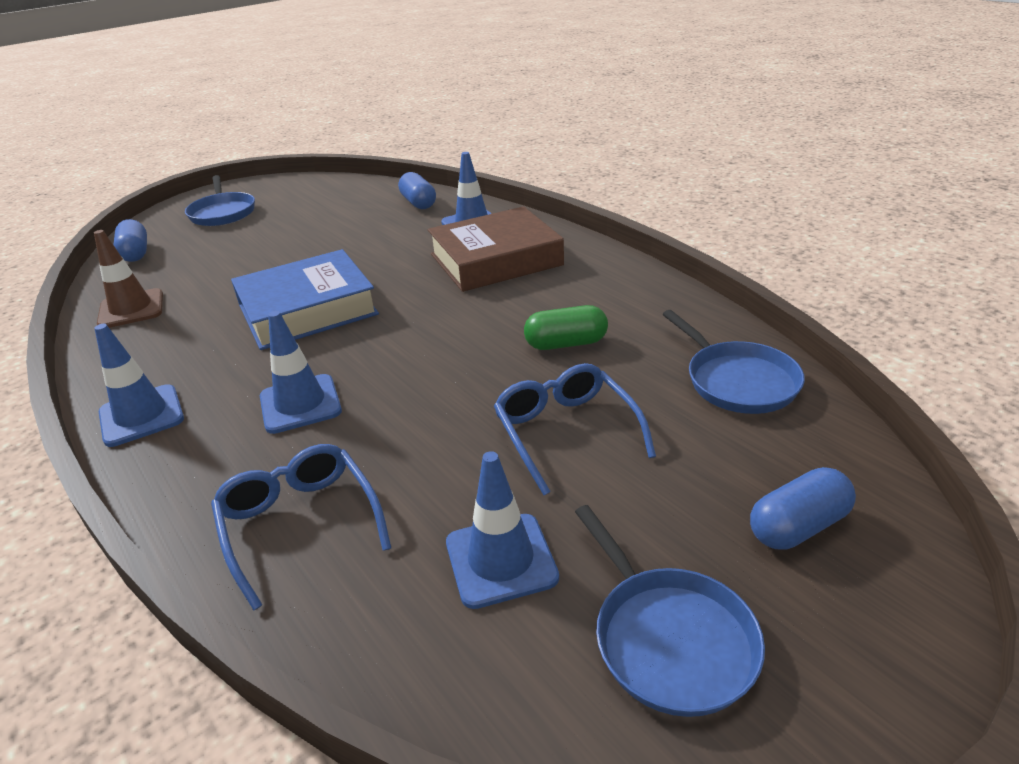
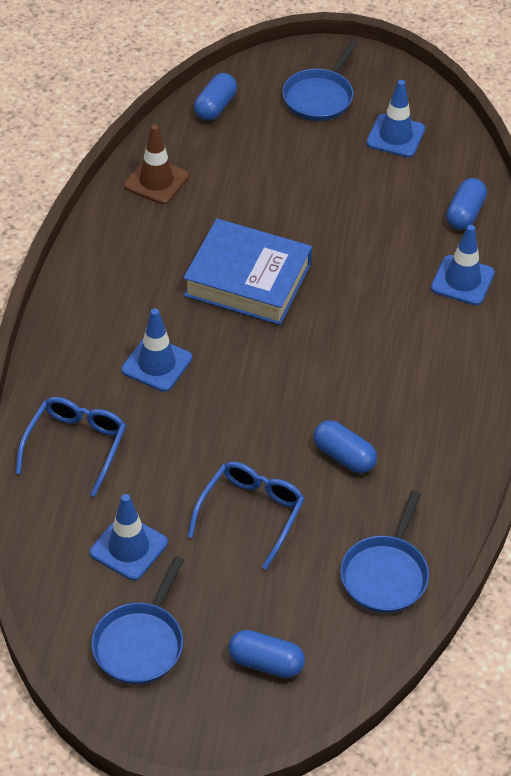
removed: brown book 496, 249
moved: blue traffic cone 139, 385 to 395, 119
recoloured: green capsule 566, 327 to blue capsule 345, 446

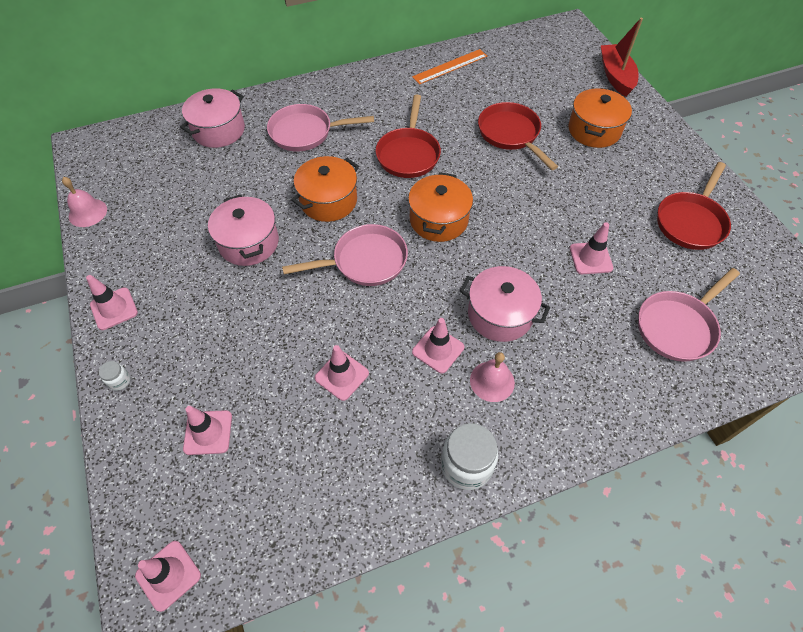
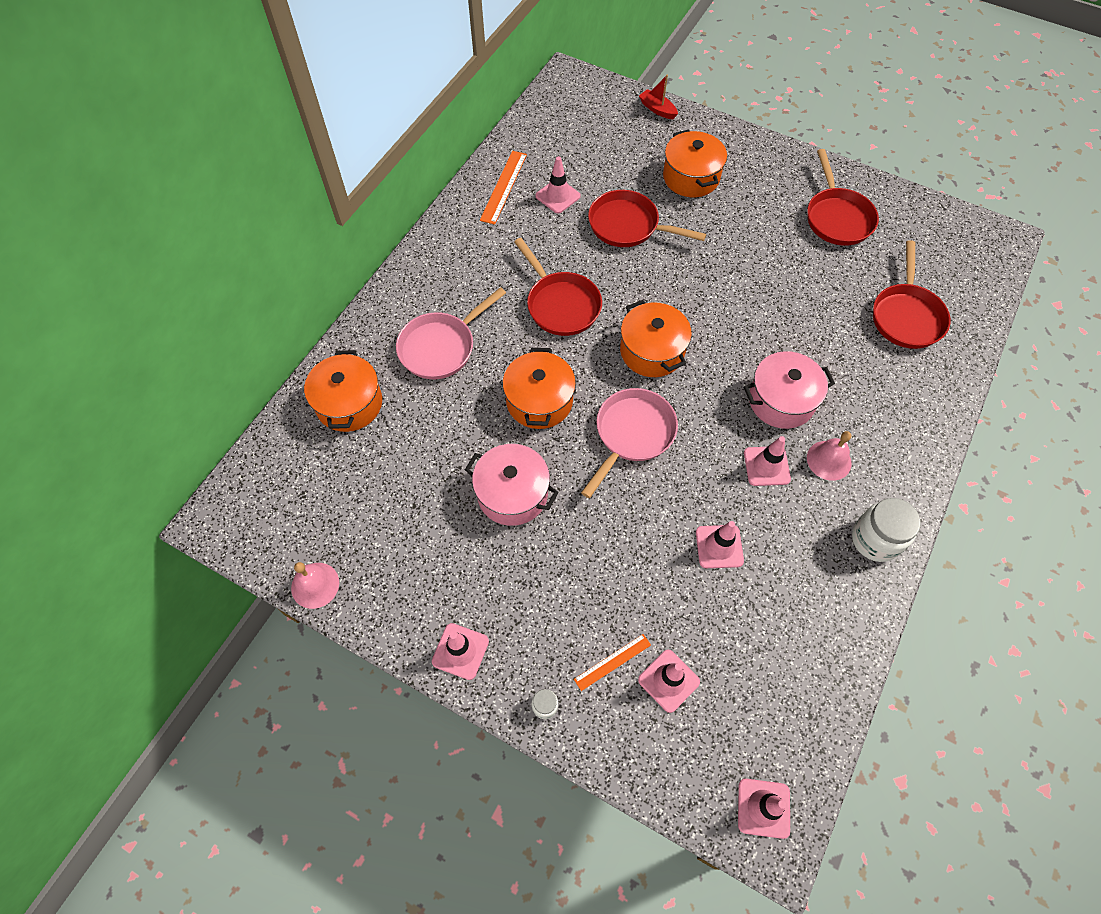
added: orange ruler 612, 662
moved: pink traffic cone 591, 248 to 558, 184
recoloured: pink pot 212, 118 to orange pot 343, 391; pink pan 689, 315 to red pan 912, 294
resized: red boat 622, 57 = 658, 97 x0.58

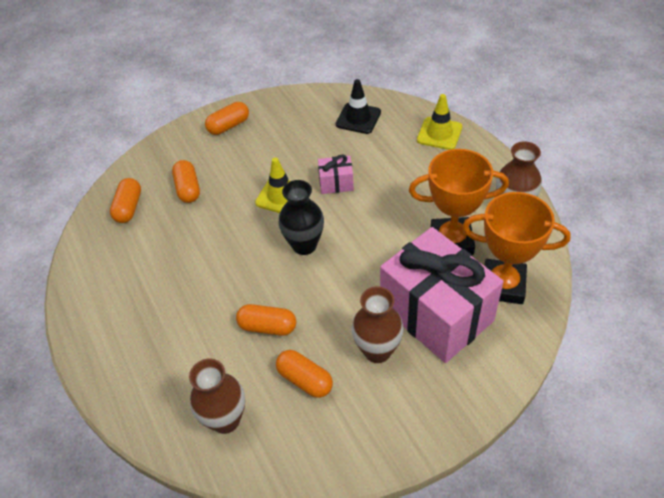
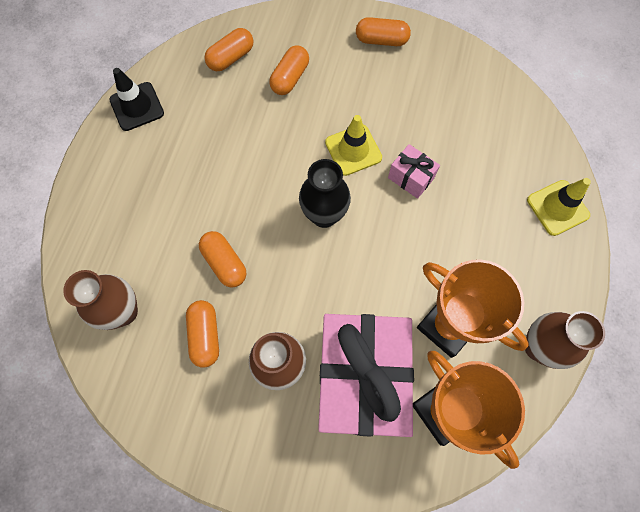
moved: black traffic cone 358, 106 to 136, 99

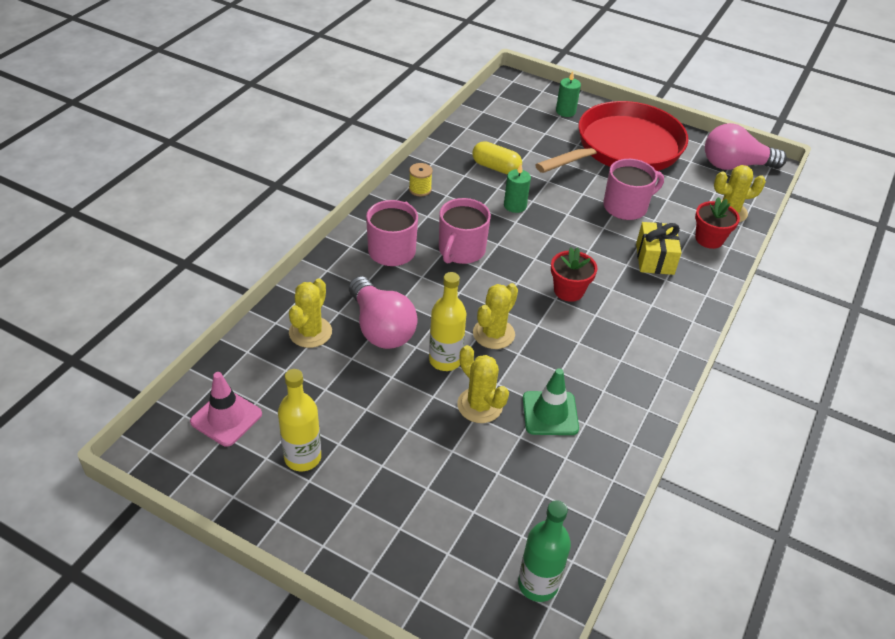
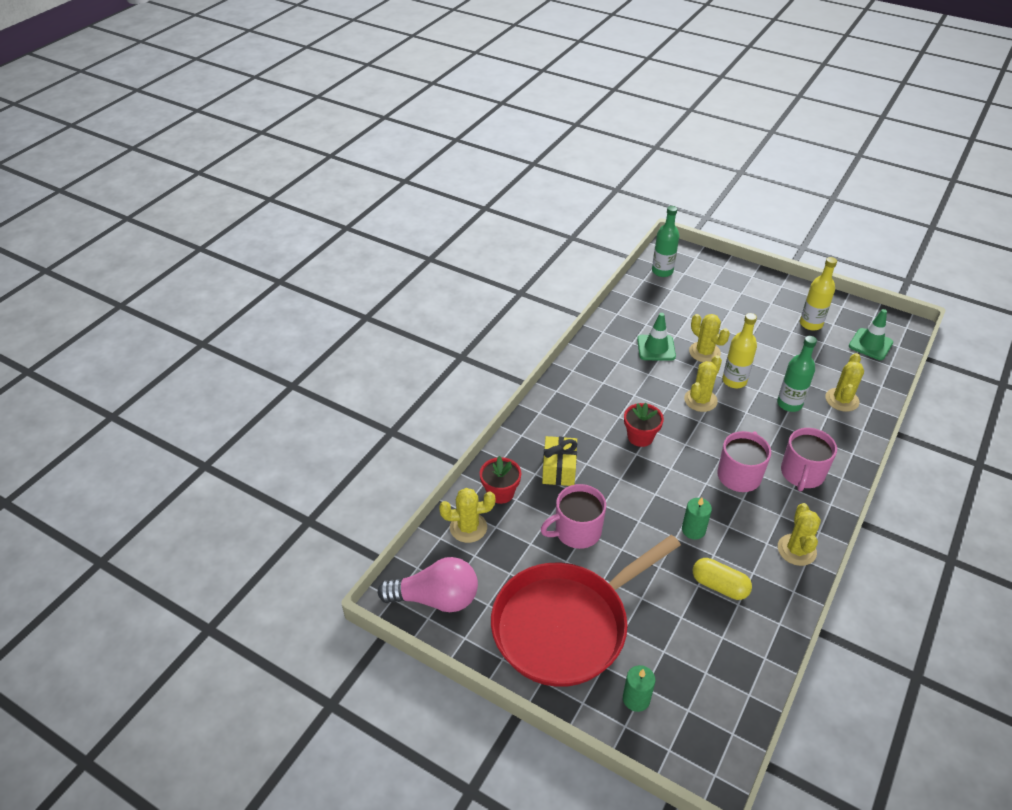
replaced: yellow spool 421, 179 to yellow cactus 799, 534; pink light bulb 383, 312 to green bottle 797, 374
recoloured: pink traffic cone 226, 409 to green traffic cone 871, 334

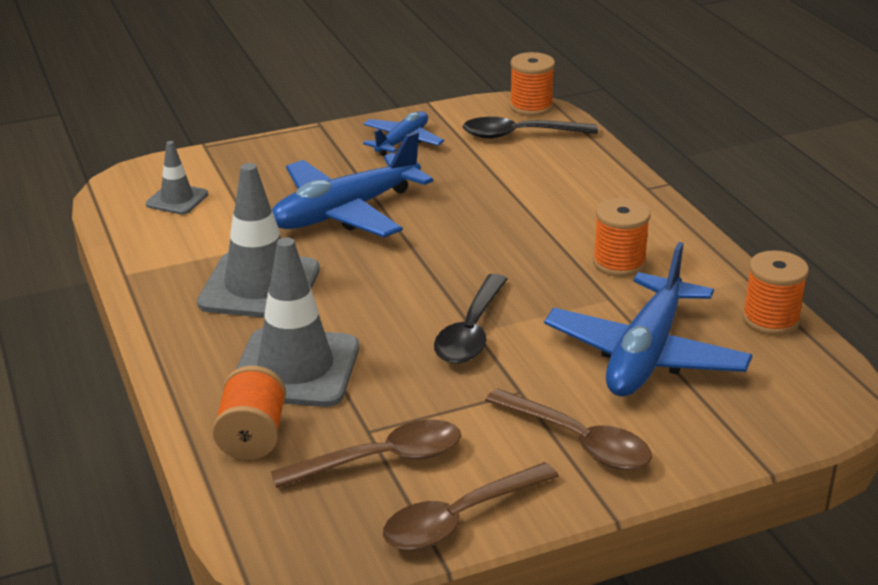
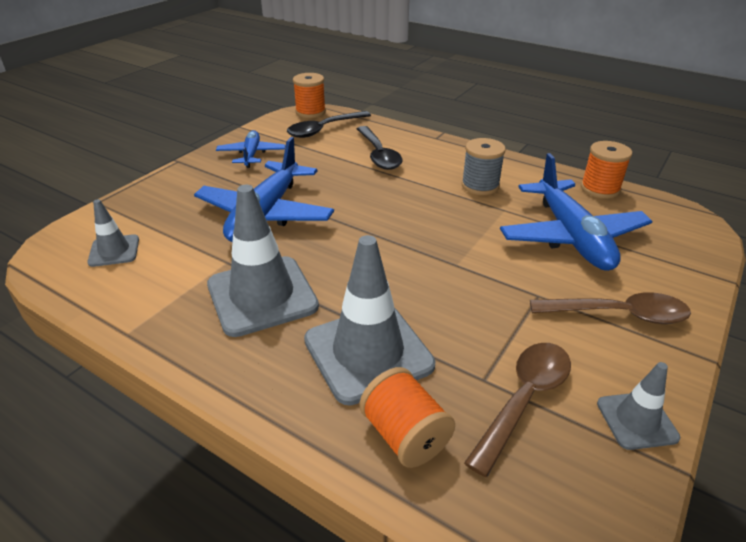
moved: black spoon 470, 319 to 379, 148
replaced: brown spoon 471, 506 to grey traffic cone 638, 406
recoloured: orange spool 622, 237 to grey spool 483, 166

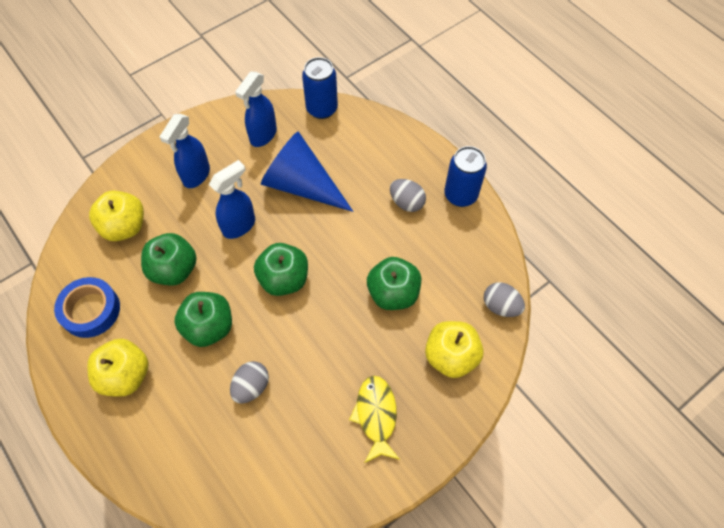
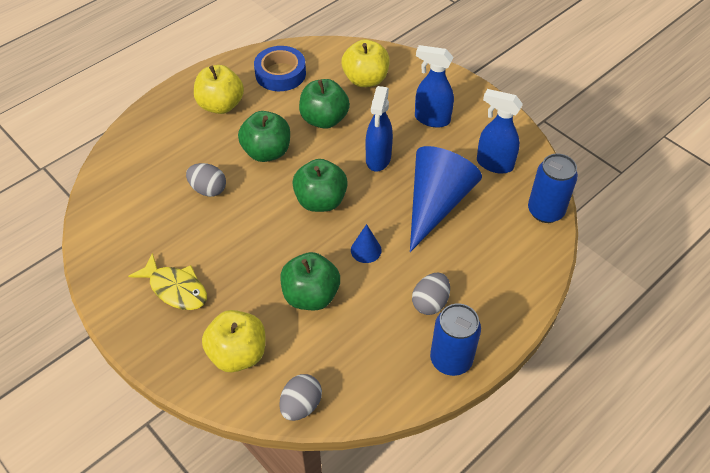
added: blue cone 366, 243
turned: blue spray bottle 232, 199 = 379, 129 60 degrees clockwise; yellow fish 374, 419 = 167, 281 45 degrees clockwise

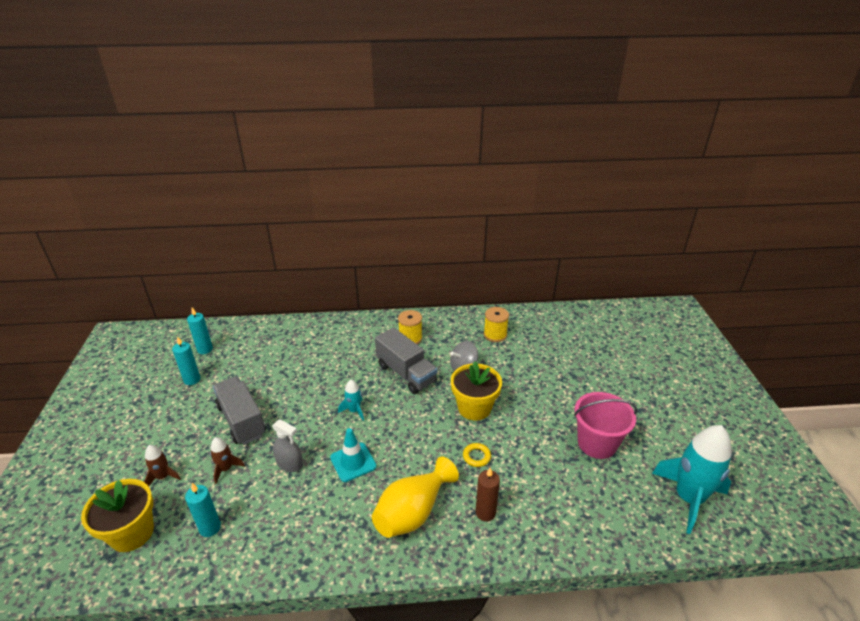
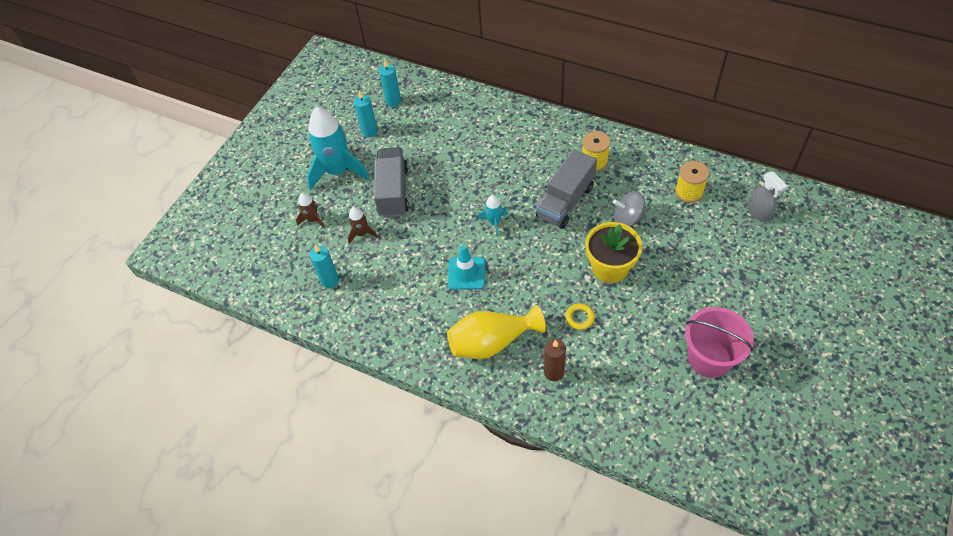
removed: yellow flower pot 117, 515
moved: grey spray bottle 287, 445 to 767, 197; turquoise rocket 692, 479 to 338, 148
turned: grey truck 406, 361 = 566, 189 45 degrees clockwise

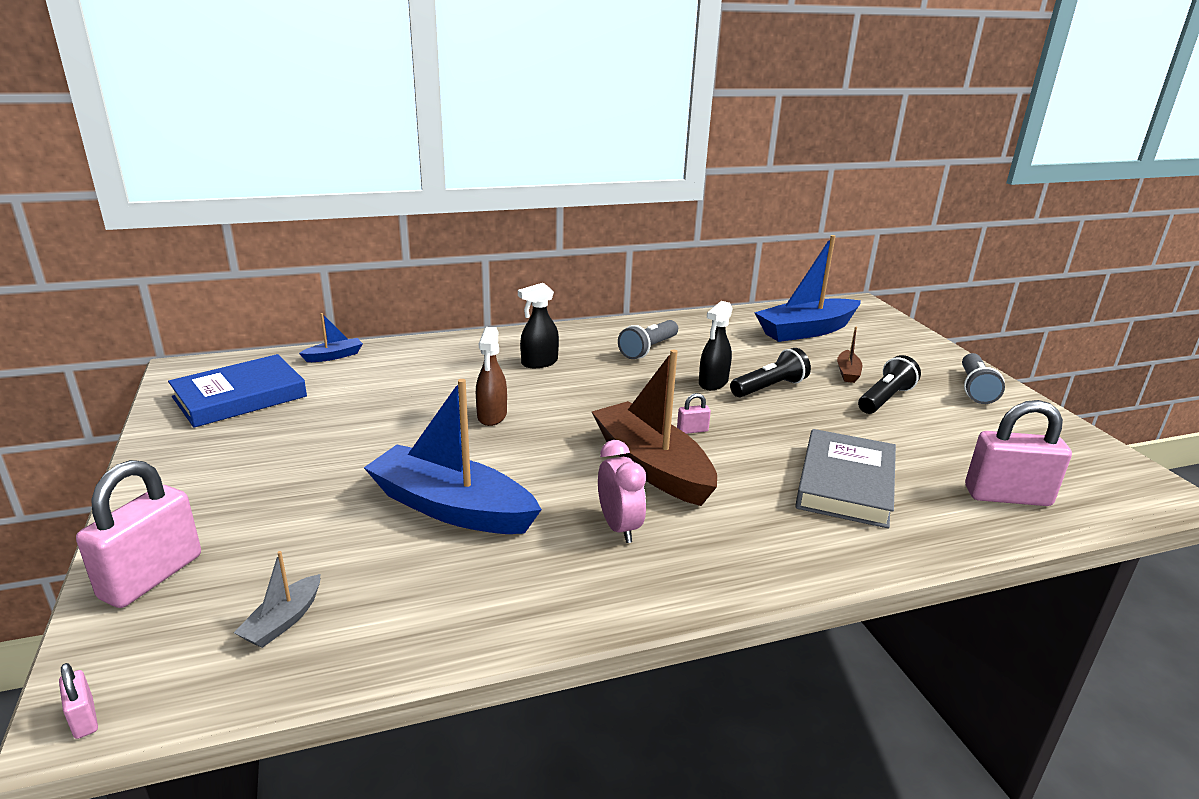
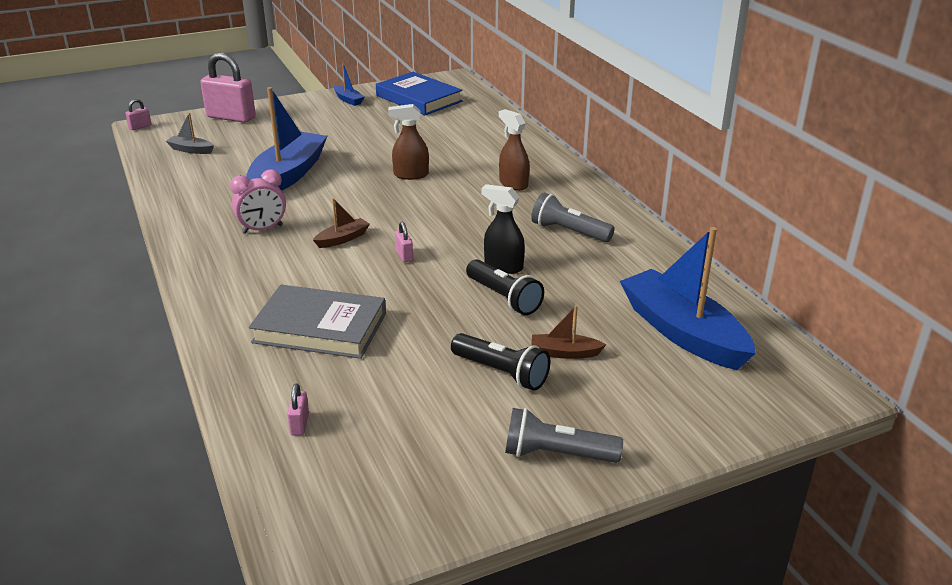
moved: blue boat 331, 337 to 349, 85
recoloured: black spray bottle 538, 325 to brown spray bottle 514, 150
resized: brown boat 654, 427 = 341, 223 x0.44; pink padlock 1018, 453 = 298, 410 x0.43

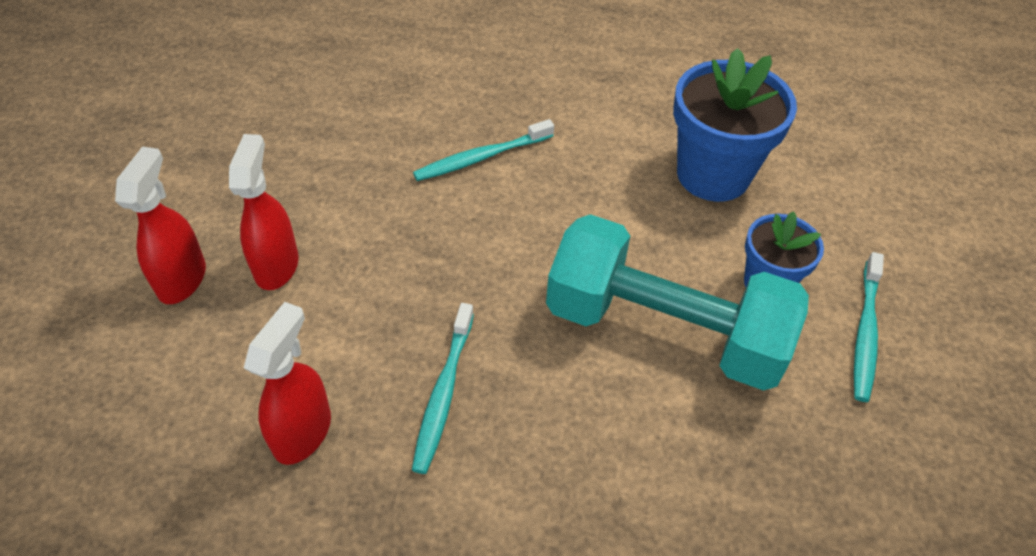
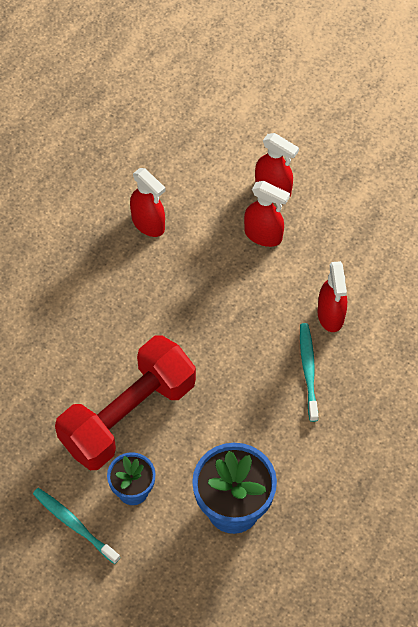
removed: turquoise toothbrush 443, 388
added: red spray bottle 332, 296
recoloured: turquoise dumbbell 677, 302 to red dumbbell 125, 403

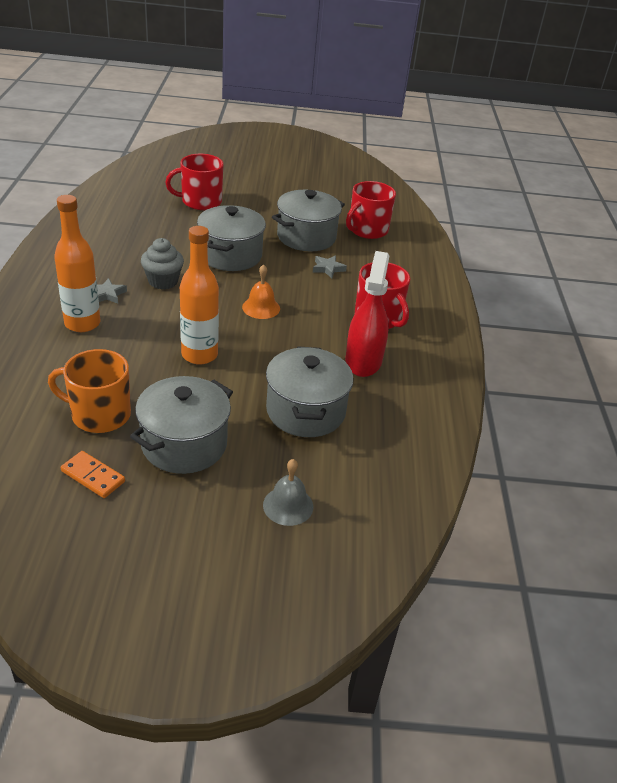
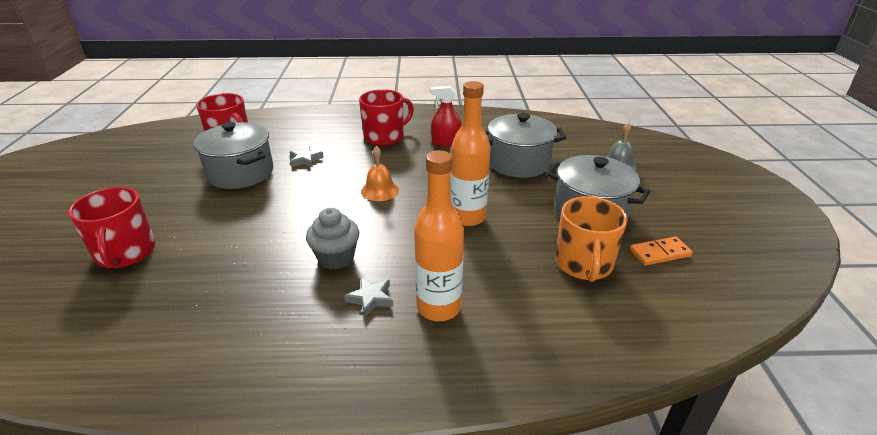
removed: grey pot 231, 238
turned: orange domino 93, 474 = 661, 251 45 degrees clockwise
resized: red spray bottle 367, 314 = 446, 116 x0.64

